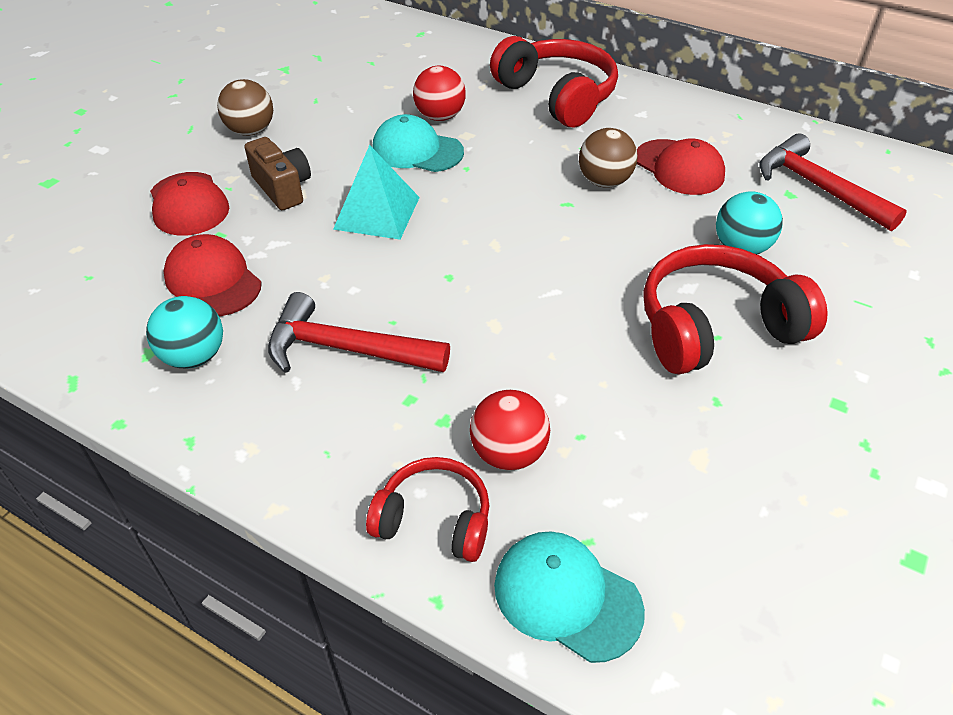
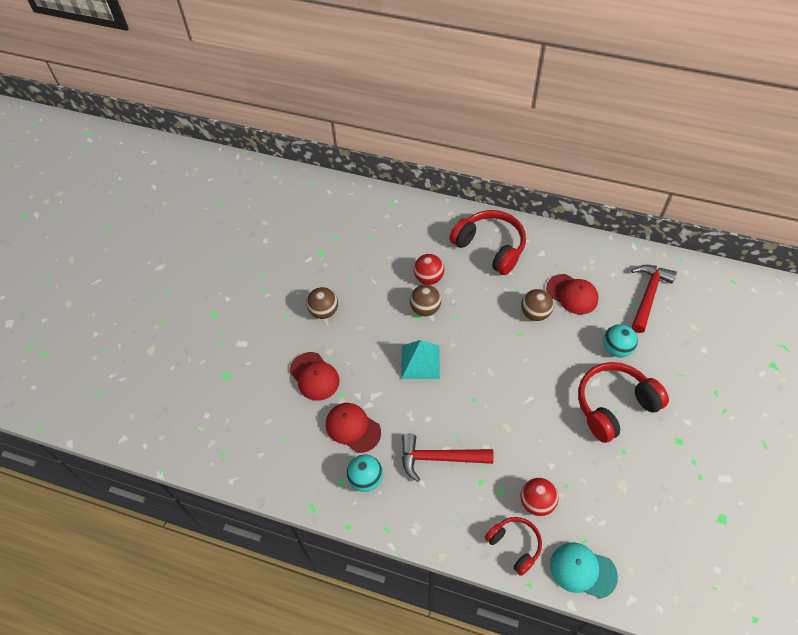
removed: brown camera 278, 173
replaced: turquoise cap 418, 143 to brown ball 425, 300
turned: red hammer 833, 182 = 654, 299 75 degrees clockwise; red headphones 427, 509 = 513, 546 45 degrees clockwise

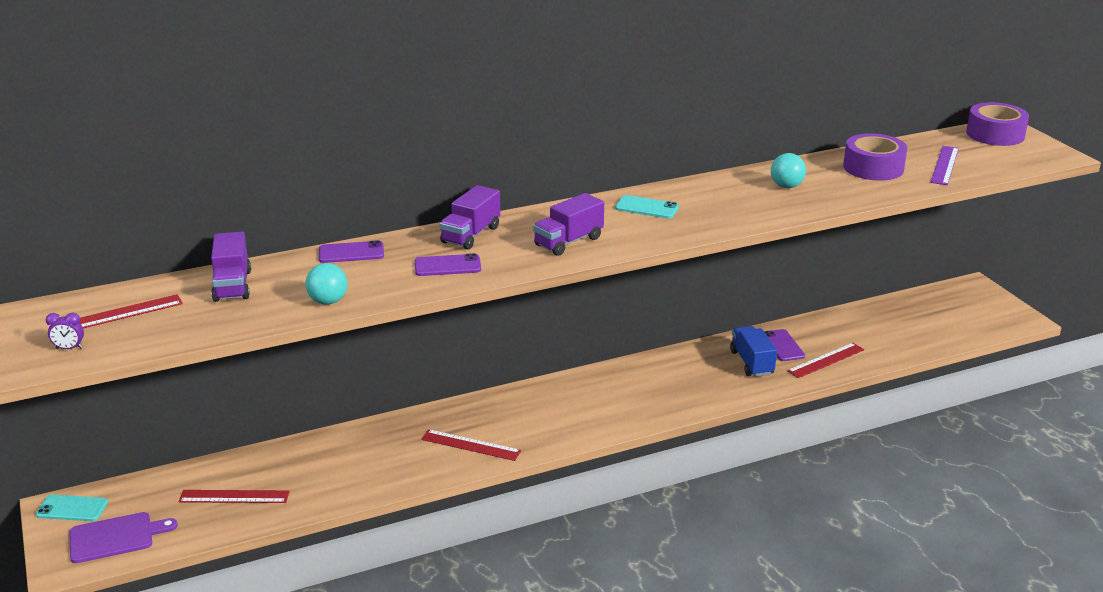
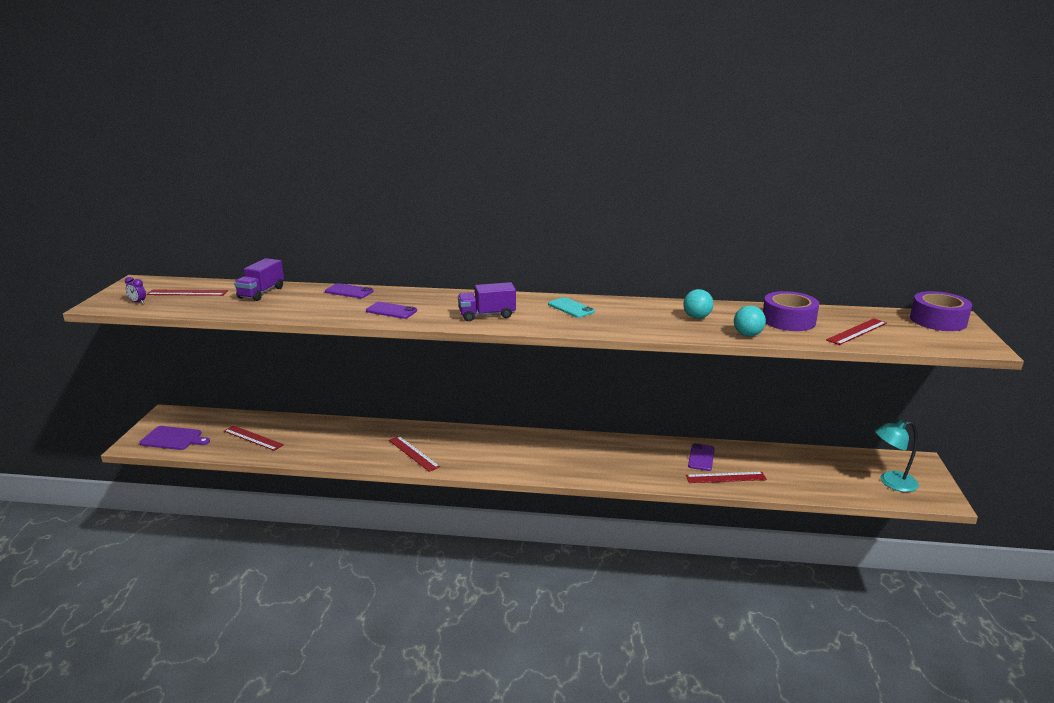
removed: purple truck 470, 217; blue truck 753, 351; turquoise phone 71, 508
added: turquoise lamp 897, 456
moved: turquoise ball 326, 284 to 750, 320
recoloured: purple ruler 944, 165 to red ruler 856, 331

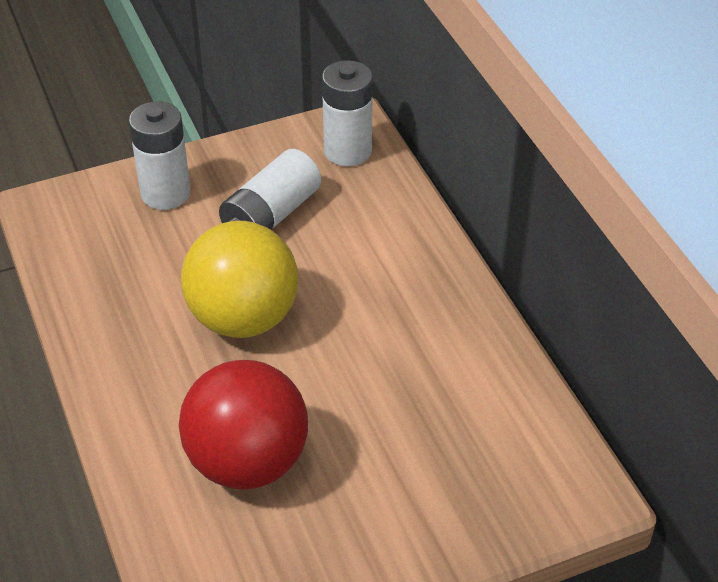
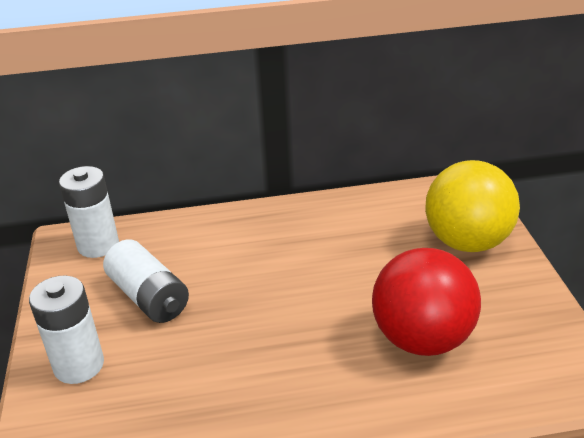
moved: yellow ball 239, 279 to 472, 206

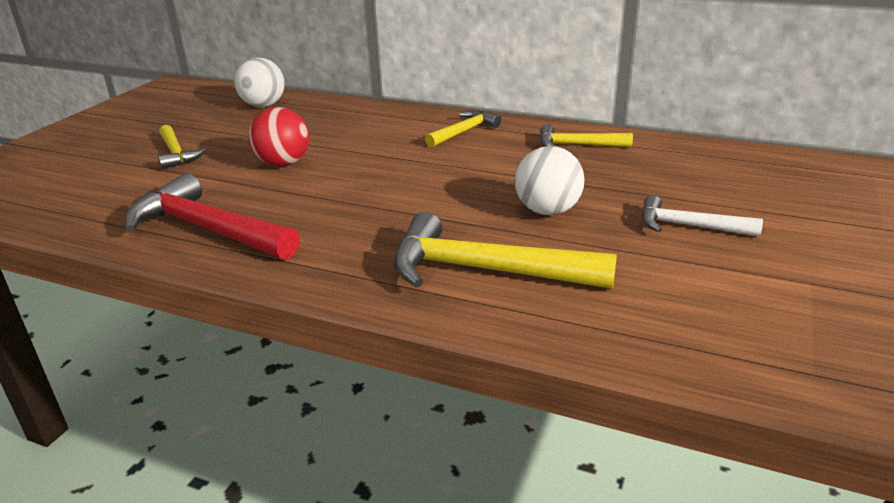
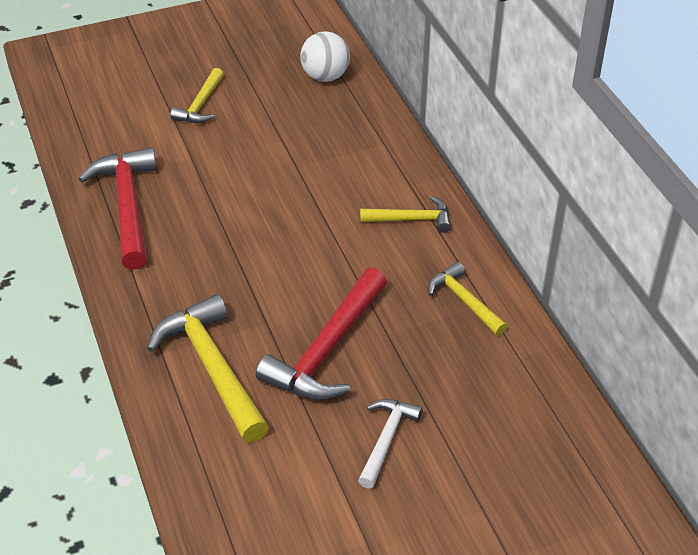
removed: red ball 279, 137
replaced: white ball 550, 180 to red hammer 321, 334
turned: white hammer 702, 216 = 390, 444 45 degrees clockwise

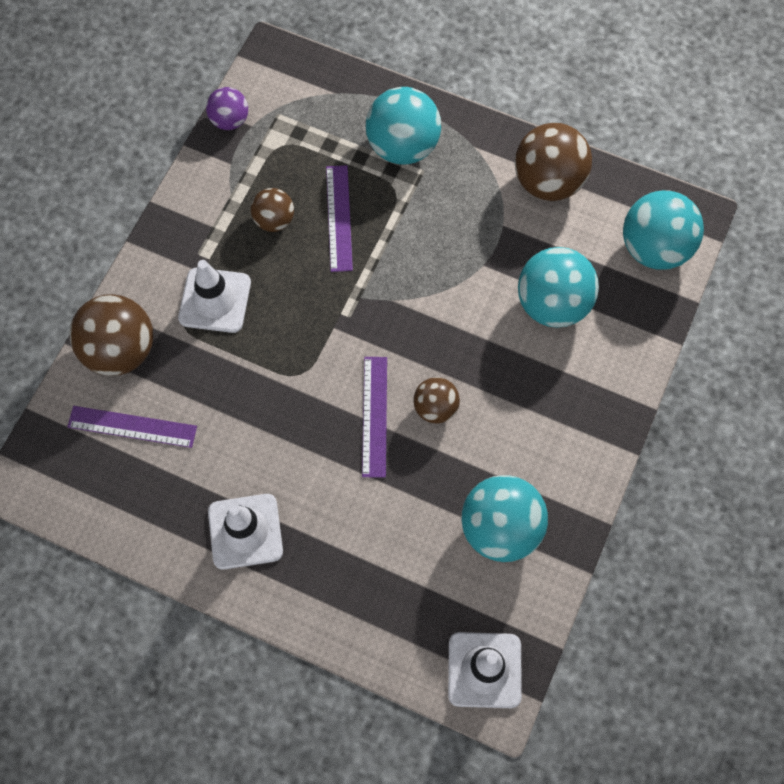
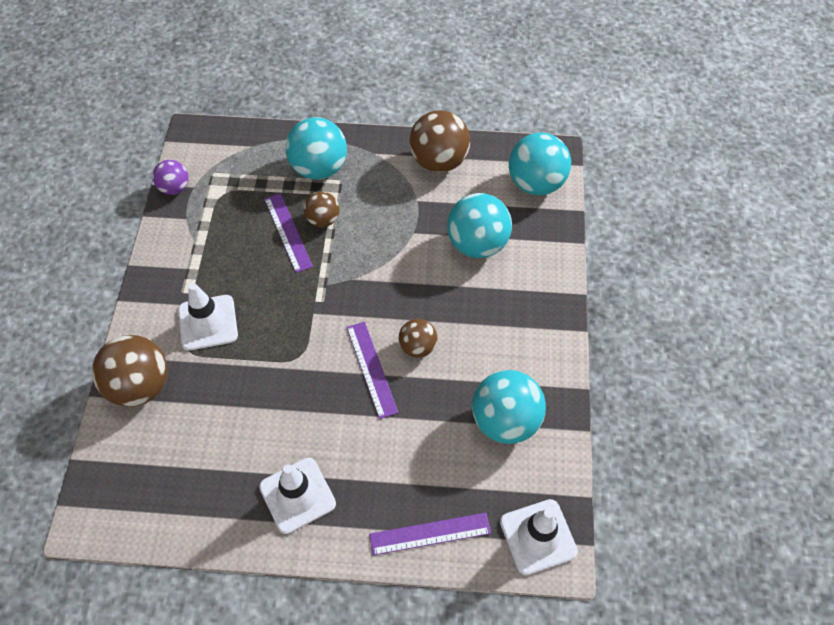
moved: brown ball 272, 210 to 321, 209; purple ruler 132, 427 to 430, 534

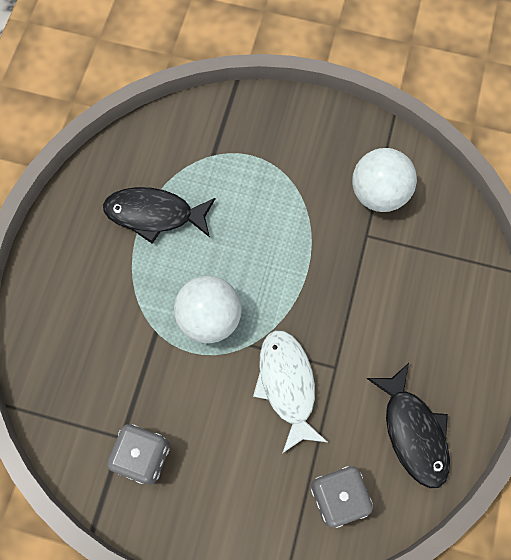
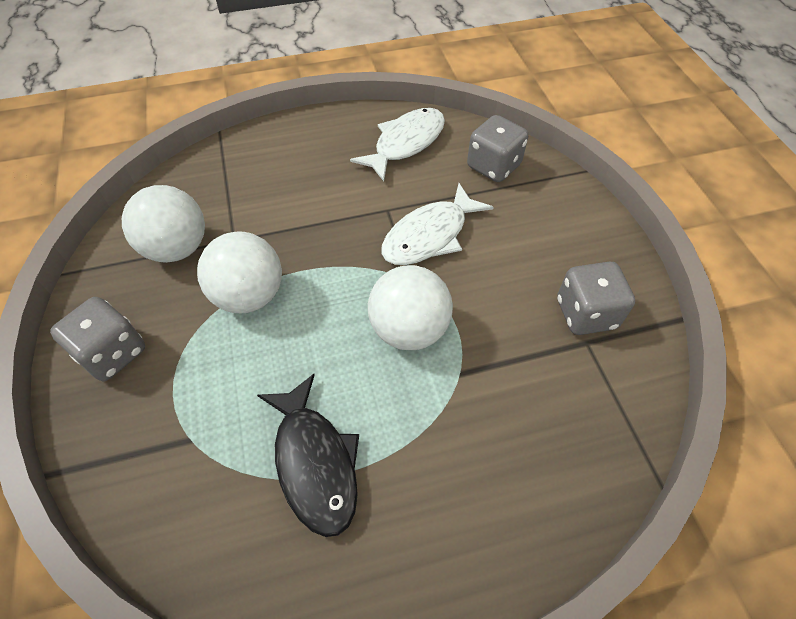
added: white ball 239, 272; grey dice 97, 339
recoloured: black fish 408, 425 to white fish 397, 144

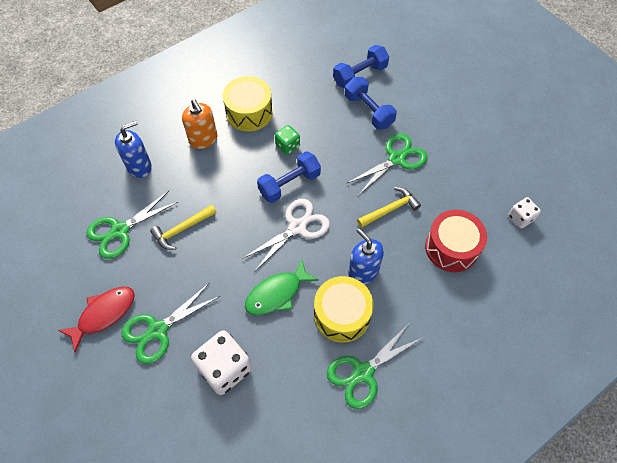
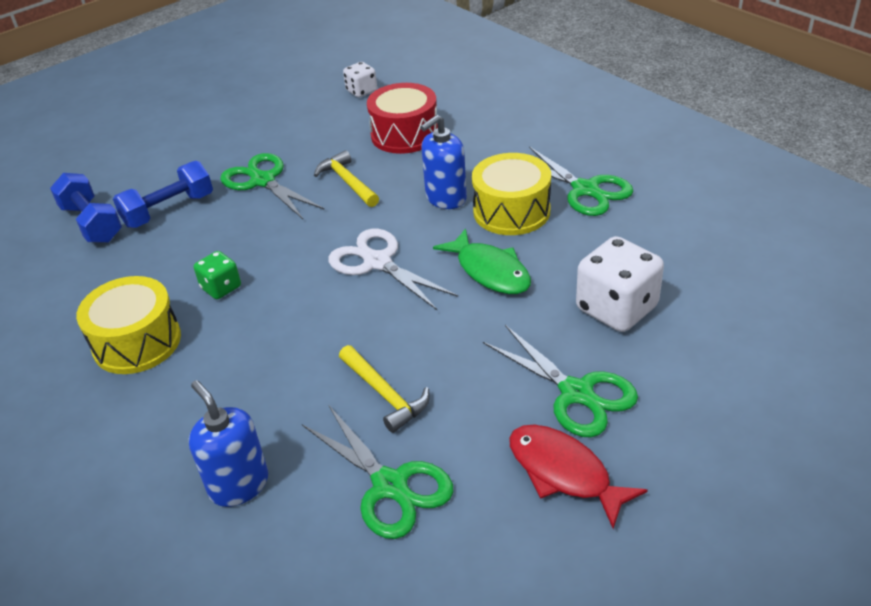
removed: orange soap dispenser 199, 124; blue dumbbell 289, 177

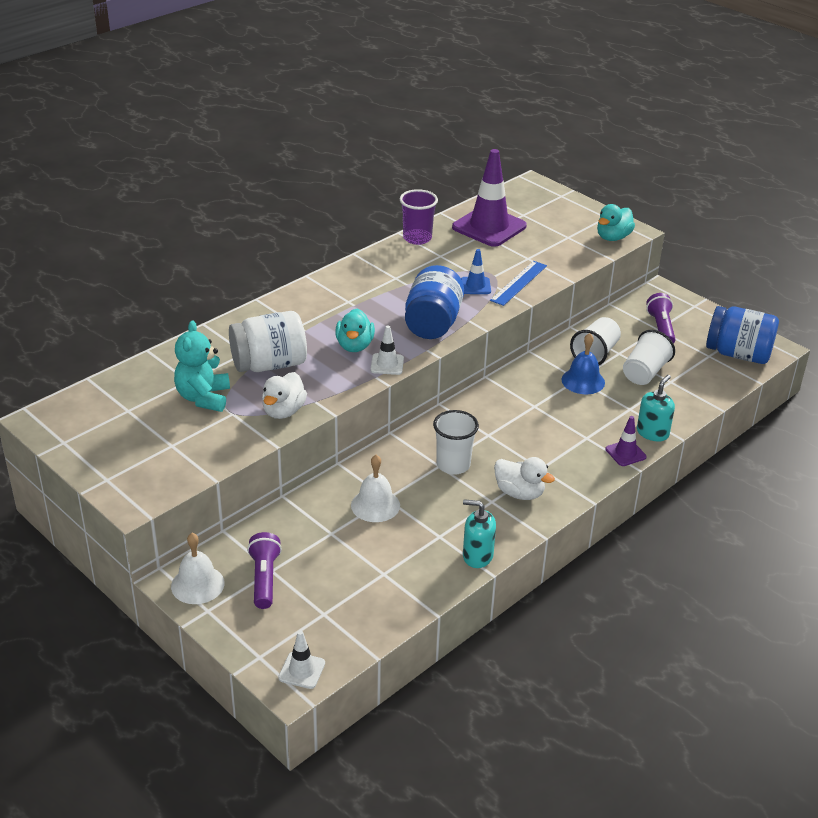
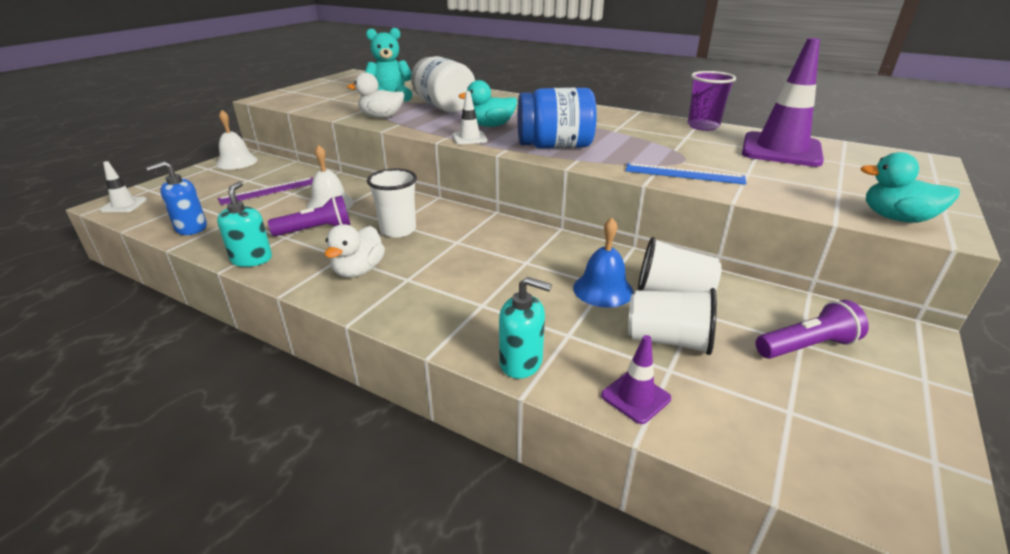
removed: blue traffic cone 476, 271; blue jar 742, 335
added: blue soap dispenser 176, 198; purple ruler 265, 191
moved: purple traffic cone 626, 441 to 636, 379; purple flashlight 264, 570 to 309, 215

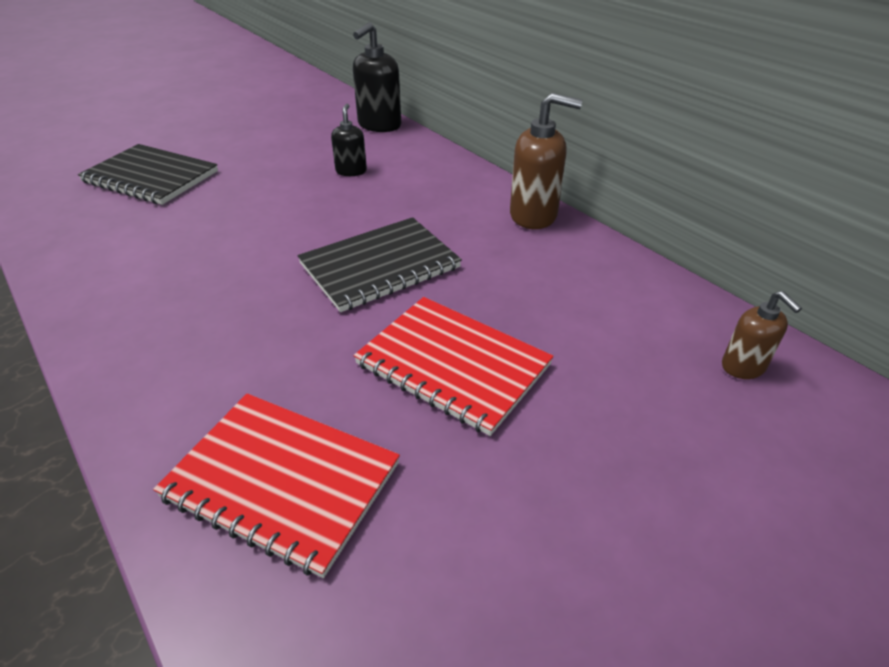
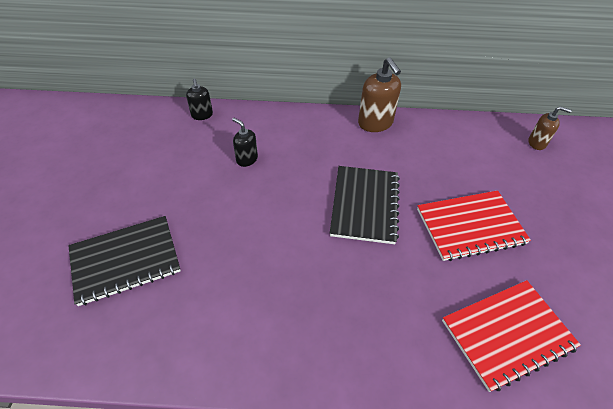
turned: brown soap dispenser 546, 161 = 379, 94 105 degrees clockwise
resized: black soap dispenser 377, 77 = 199, 99 x0.59

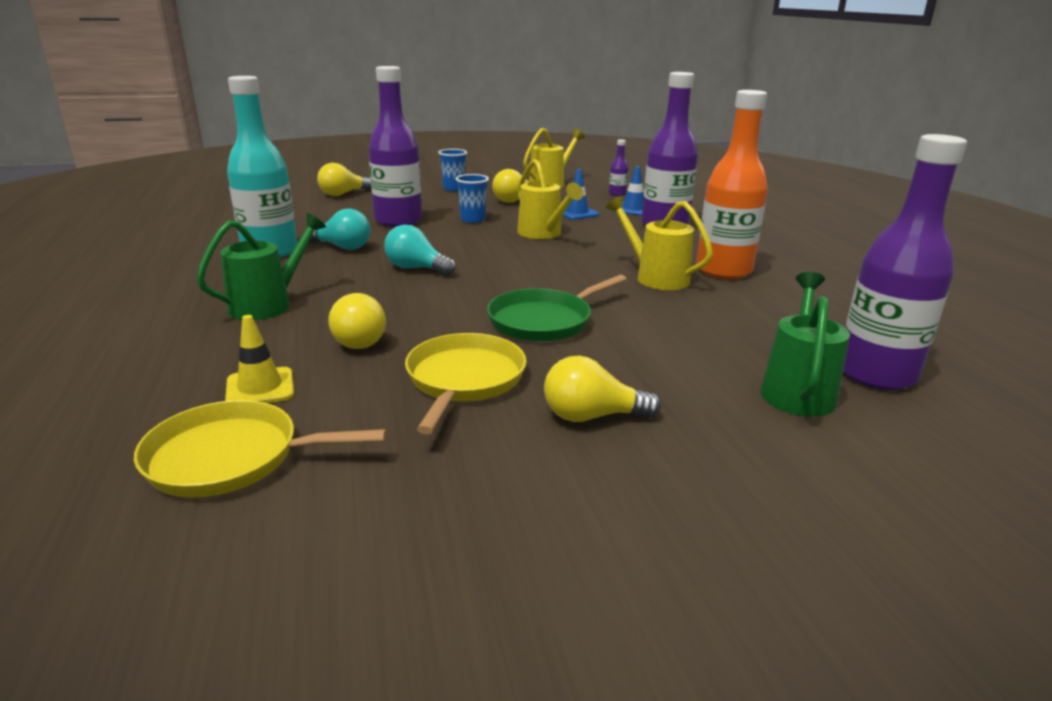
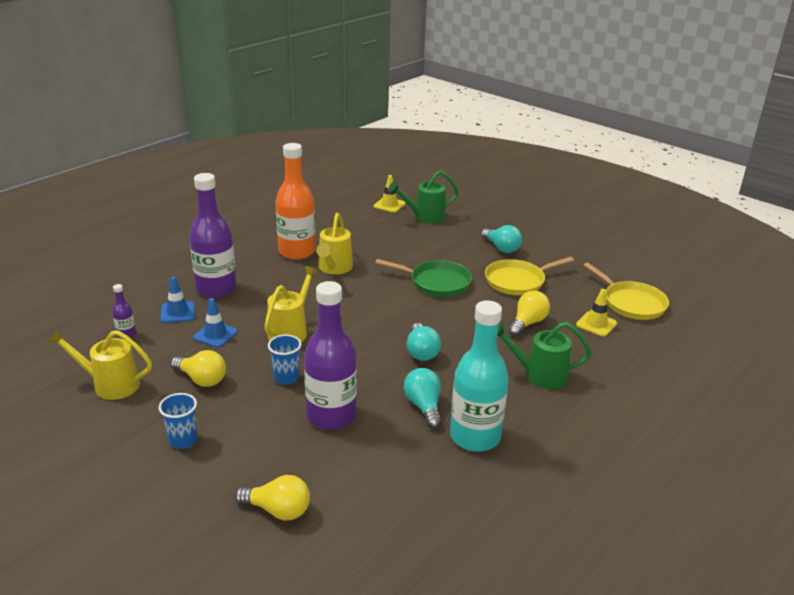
replaced: purple bottle 905, 262 to yellow traffic cone 390, 194
recoloured: yellow light bulb 602, 389 to turquoise light bulb 501, 239

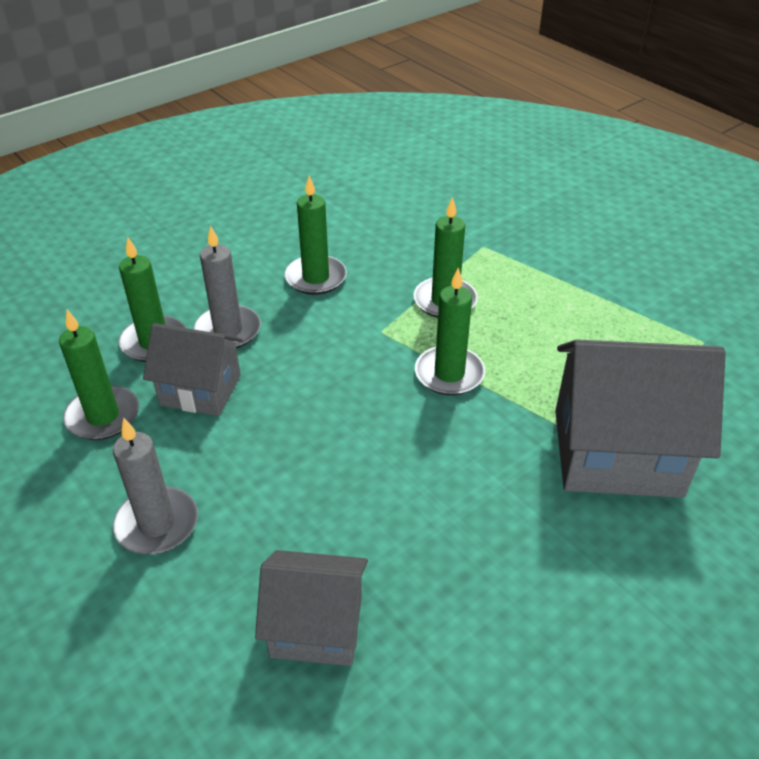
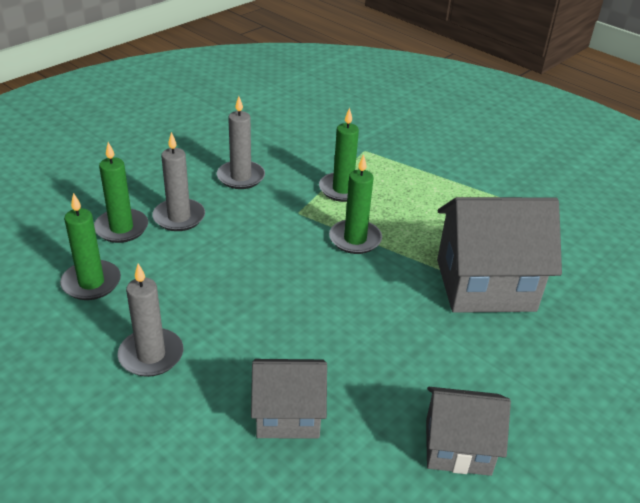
moved: grey house 193, 369 to 468, 431
recoloured: green candle 316, 235 to grey candle 241, 142

